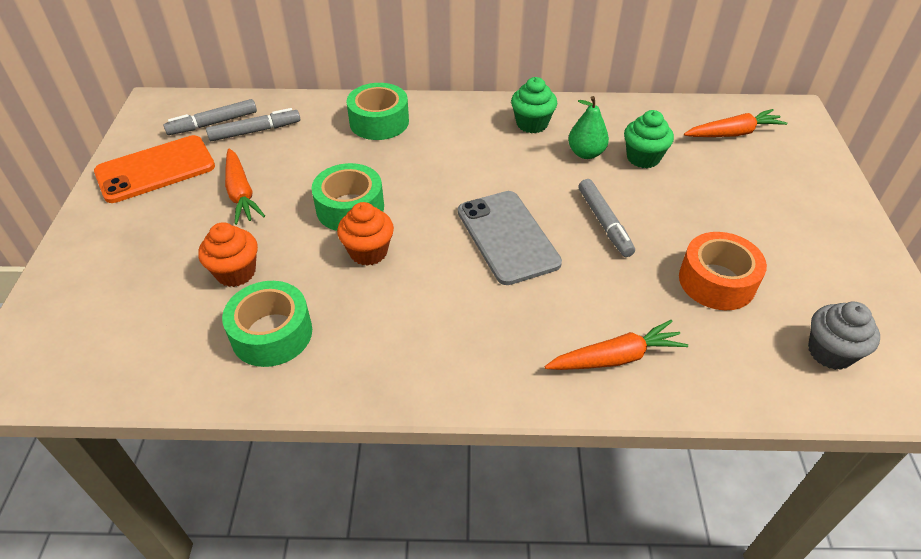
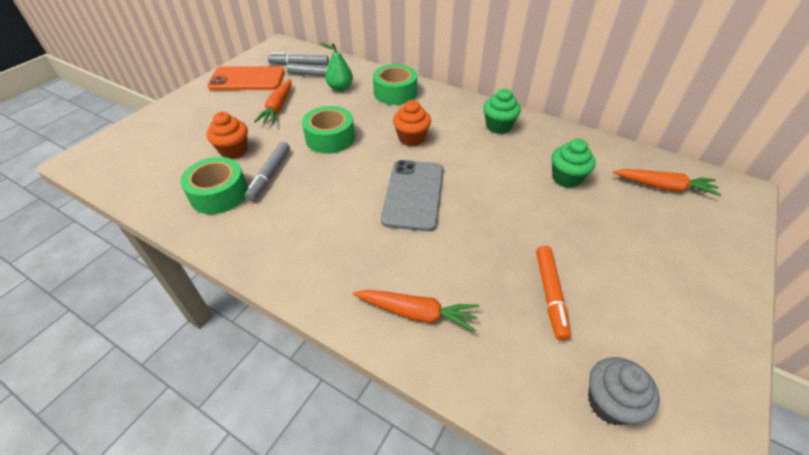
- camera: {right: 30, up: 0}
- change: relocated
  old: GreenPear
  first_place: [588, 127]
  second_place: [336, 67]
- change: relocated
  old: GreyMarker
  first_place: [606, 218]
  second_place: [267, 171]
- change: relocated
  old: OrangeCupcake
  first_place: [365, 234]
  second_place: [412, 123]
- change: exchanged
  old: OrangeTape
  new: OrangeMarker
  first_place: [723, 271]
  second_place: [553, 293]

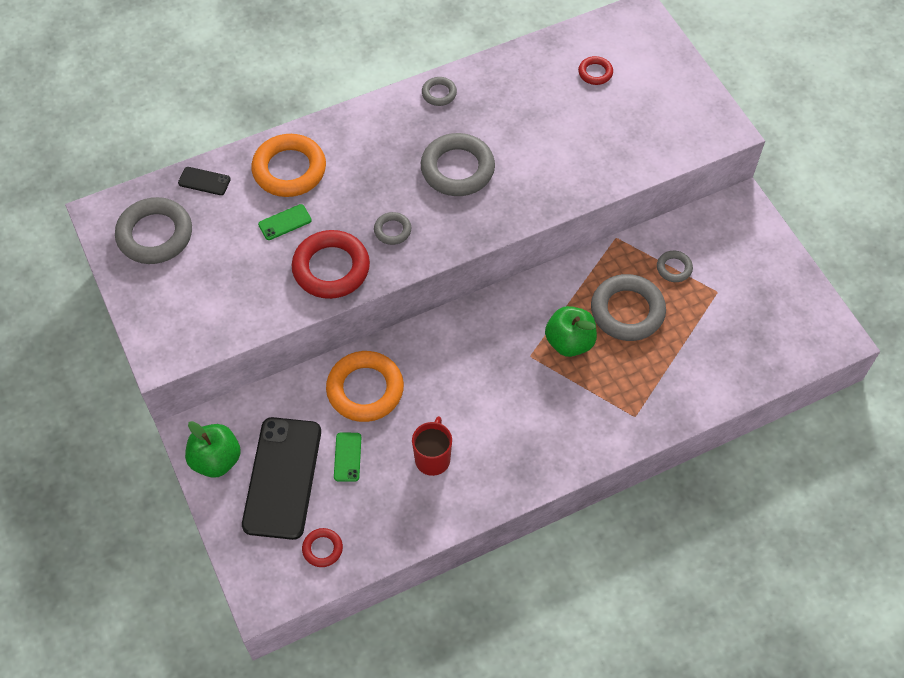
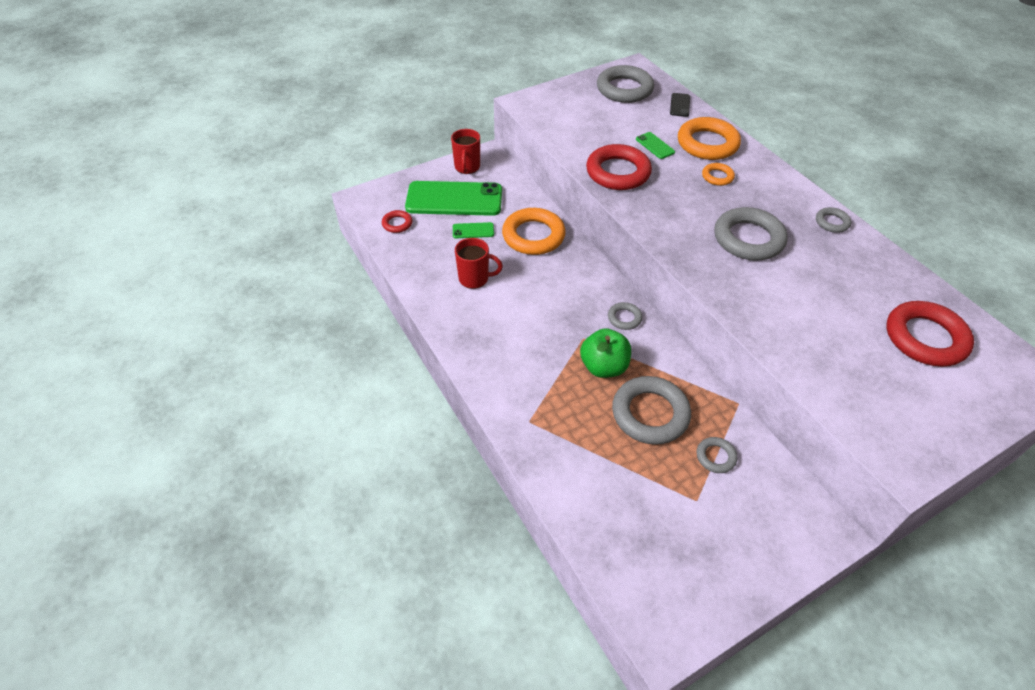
- camera: {right: 85, up: -10}
- change: size
  old: RedRing
  first_place: [595, 70]
  second_place: [930, 334]
  factor: 2.03
- change: relocated
  old: GreyRing
  first_place: [392, 228]
  second_place: [625, 316]
- change: colour
  old: BlackPhone
  new: GreenPhone
  first_place: [281, 478]
  second_place: [453, 198]
- change: exchanged
  old: GreenApple
  new: RedMug
  first_place: [213, 449]
  second_place: [465, 151]
- change: appeared
  new: OrangeRing
  second_place: [718, 174]

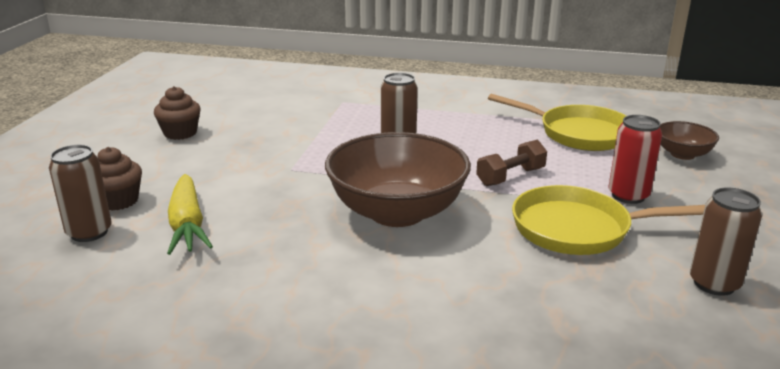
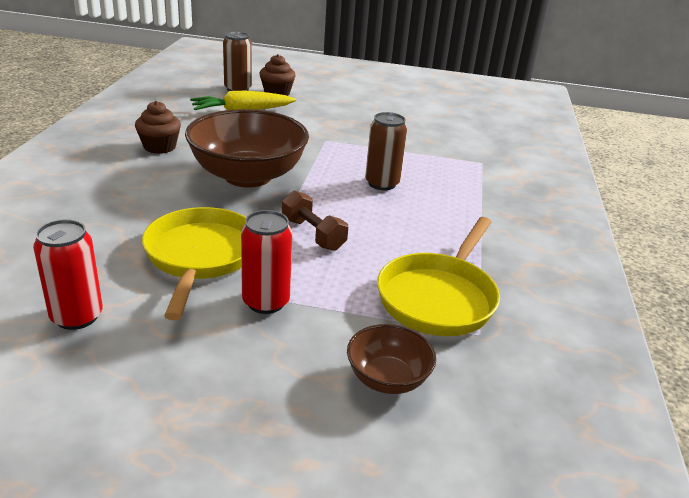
- camera: {right: 85, up: 5}
- change: relocated
  old: BrownCupcake
  first_place: [177, 113]
  second_place: [158, 127]
- change: colour
  old: BrownCan
  new: RedCan
  first_place: [726, 241]
  second_place: [68, 274]

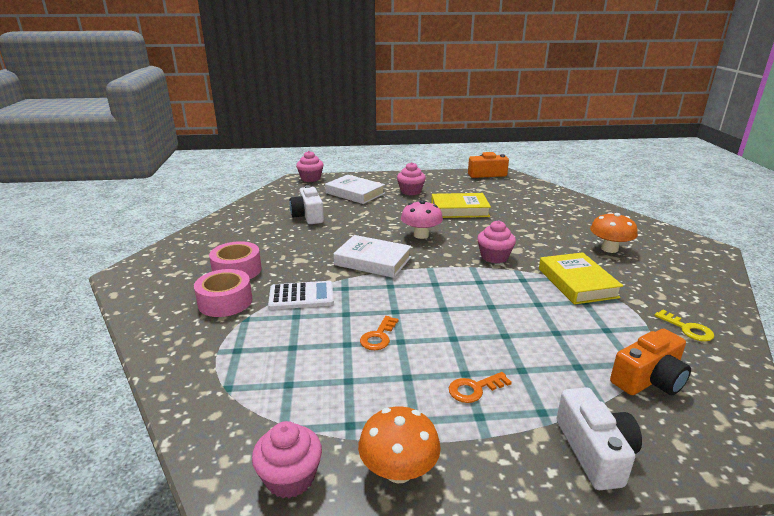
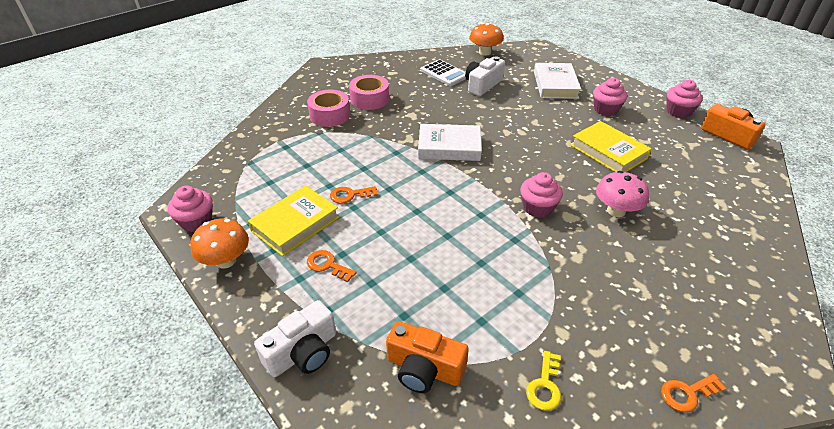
- camera: {right: 55, up: 15}
- change: relocated
  old: PinkCupcake
  first_place: [310, 166]
  second_place: [684, 99]
- change: relocated
  old: PinkMushroom
  first_place: [422, 219]
  second_place: [622, 194]
- change: relocated
  old: OrangeMushroom
  first_place: [614, 232]
  second_place: [486, 39]
- change: spun
  old: WhiteBook
  first_place: [372, 256]
  second_place: [450, 142]
  degrees: -75
- change: relocated
  old: YellowBook
  first_place: [581, 278]
  second_place: [293, 221]
- change: relocated
  old: WhiteCalculator
  first_place: [301, 295]
  second_place: [443, 72]
- change: appeared
  new: OrangeKey
  second_place: [693, 393]

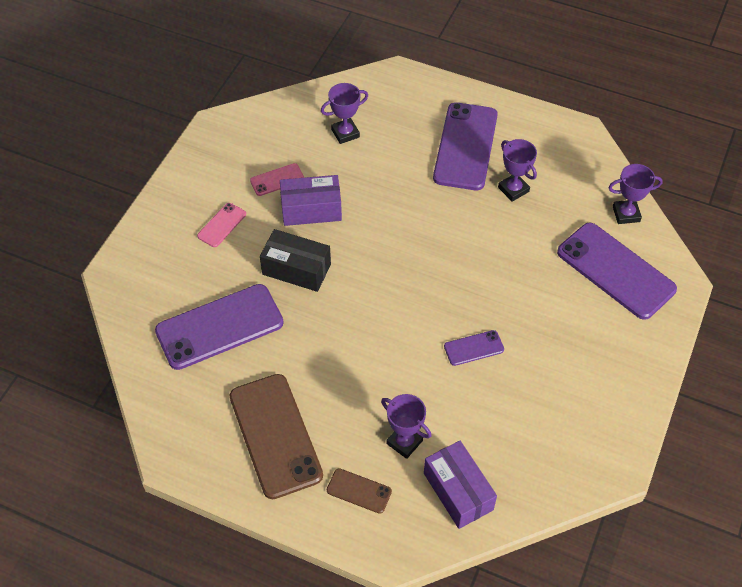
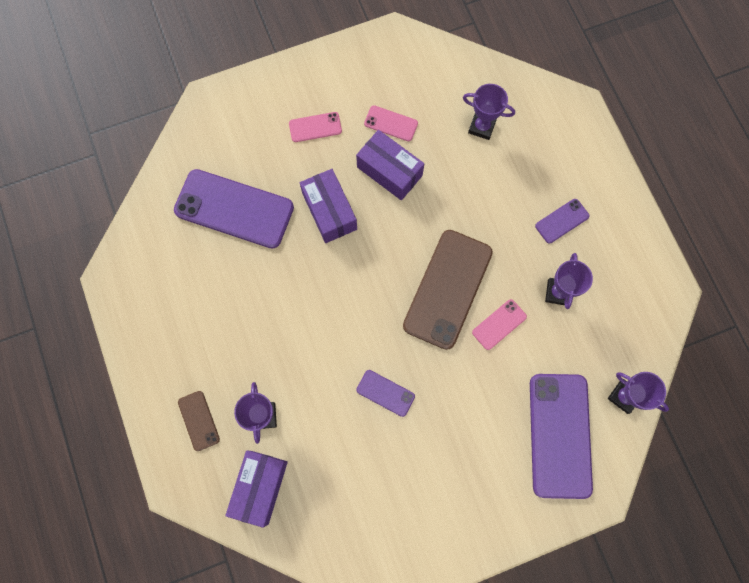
- camera: {right: 45, up: 20}
- change: size
  old: PurplePhone
  first_place: [465, 146]
  second_place: [562, 221]
  factor: 0.47
- change: colour
  old: BlackBox
  new: PurpleBox
  first_place: [295, 260]
  second_place: [328, 206]
- change: relocated
  old: BrownPhone
  first_place: [276, 436]
  second_place: [448, 290]
- change: appeared
  new: PinkPhone
  second_place: [499, 324]

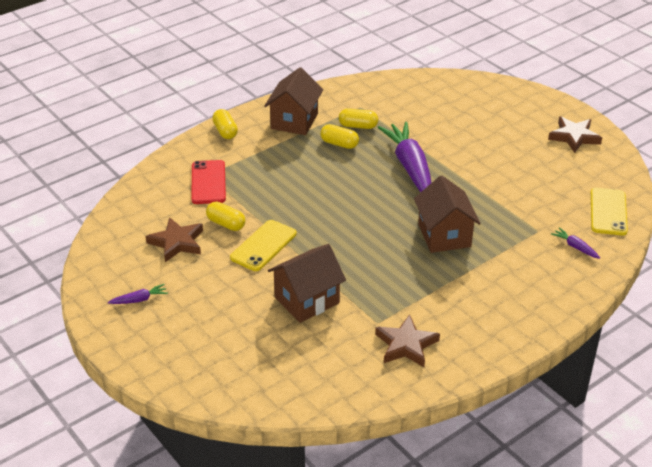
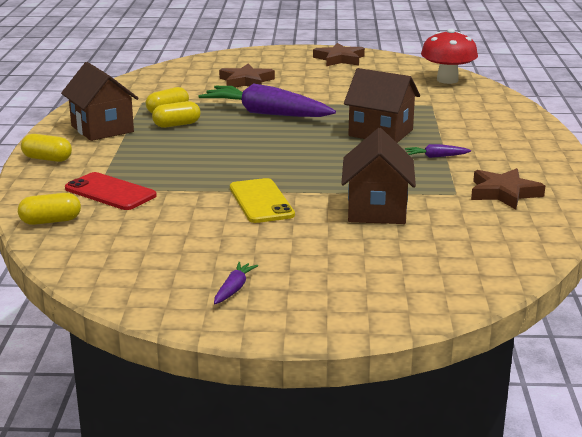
- camera: {right: -50, up: -15}
- change: exchanged
  old: YellowPhone
  new: RedMushroom
  first_place: [609, 212]
  second_place: [449, 56]
- change: relocated
  old: YellowCapsule
  first_place: [226, 216]
  second_place: [49, 209]
- change: relocated
  old: BrownStar
  first_place: [174, 239]
  second_place: [247, 75]
- change: relocated
  old: PurpleCarrot
  first_place: [575, 243]
  second_place: [438, 151]

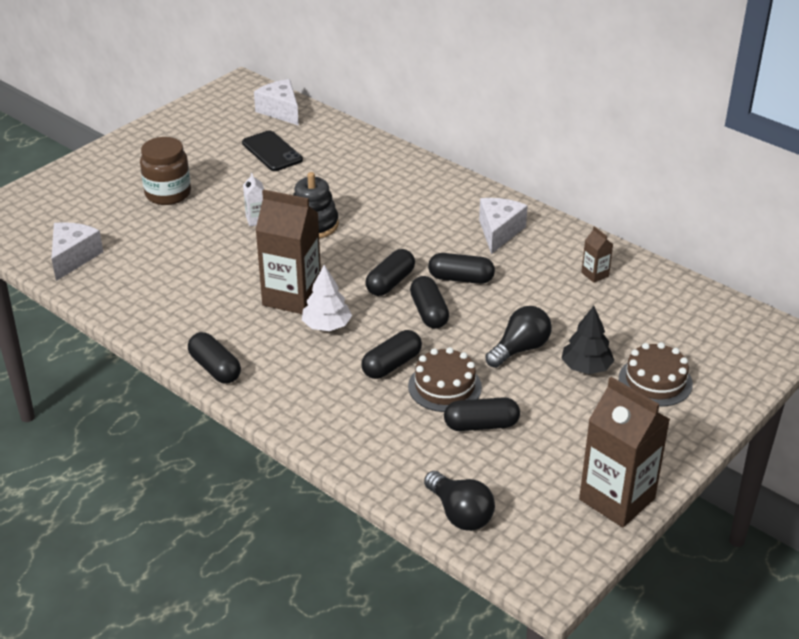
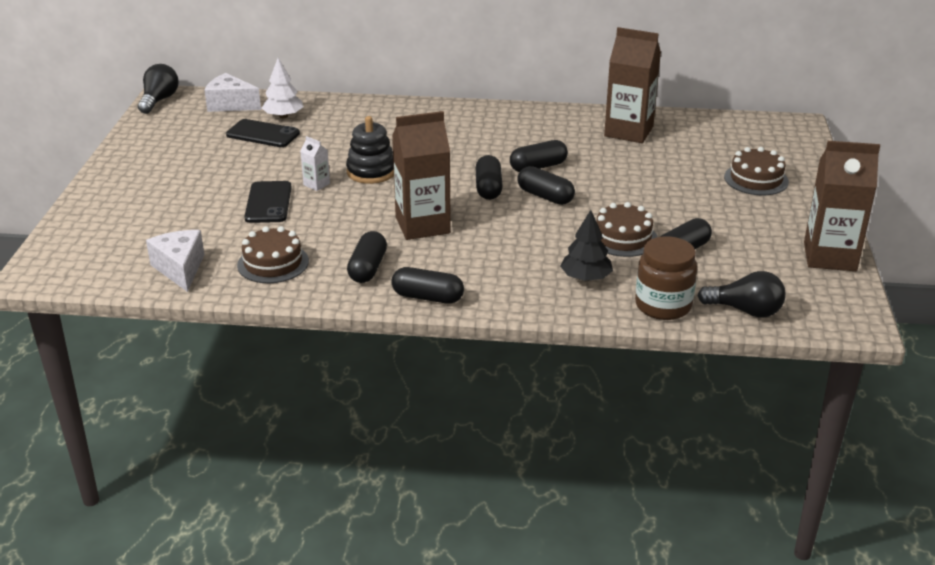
- camera: {right: -35, up: -5}
- change: relocated
  old: BrownJar
  first_place: [165, 171]
  second_place: [666, 278]
- change: missing
  old: WhiteCheese
  first_place: [503, 226]
- change: size
  old: BrownCarton
  first_place: [597, 254]
  second_place: [632, 85]
  factor: 2.26
- change: relocated
  old: WhiteTree
  first_place: [327, 298]
  second_place: [282, 88]
- change: relocated
  old: BlackLightBulb
  first_place: [518, 337]
  second_place: [158, 89]
- change: relocated
  old: BlackTree
  first_place: [587, 340]
  second_place: [586, 245]
- change: relocated
  old: BlackCapsule
  first_place: [391, 354]
  second_place: [367, 257]
- change: appeared
  new: BlackPhone
  second_place: [268, 202]
- change: appeared
  new: BrownCake
  second_place: [273, 254]

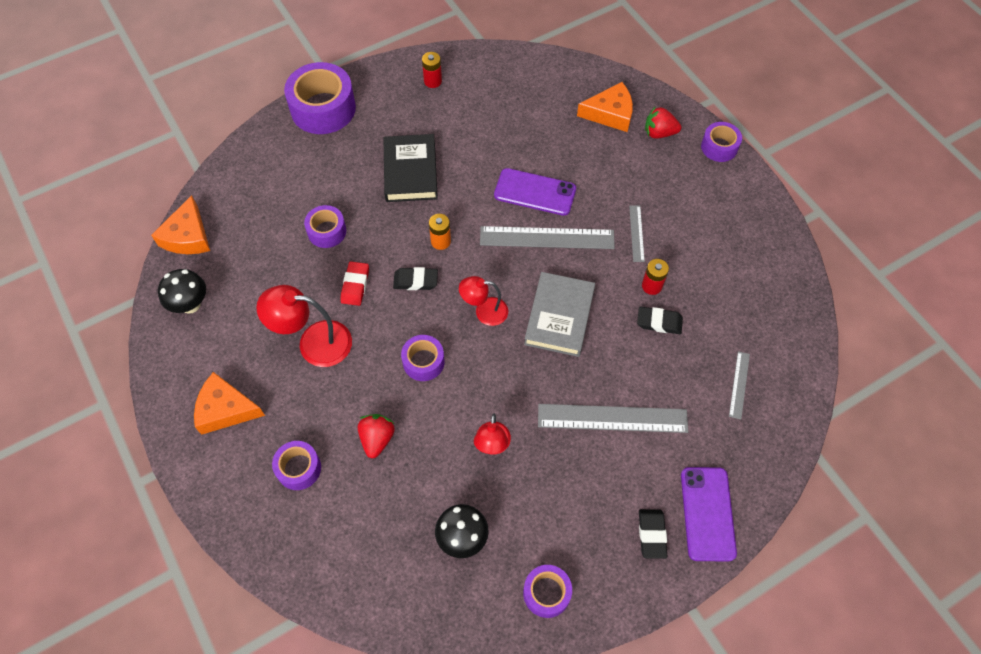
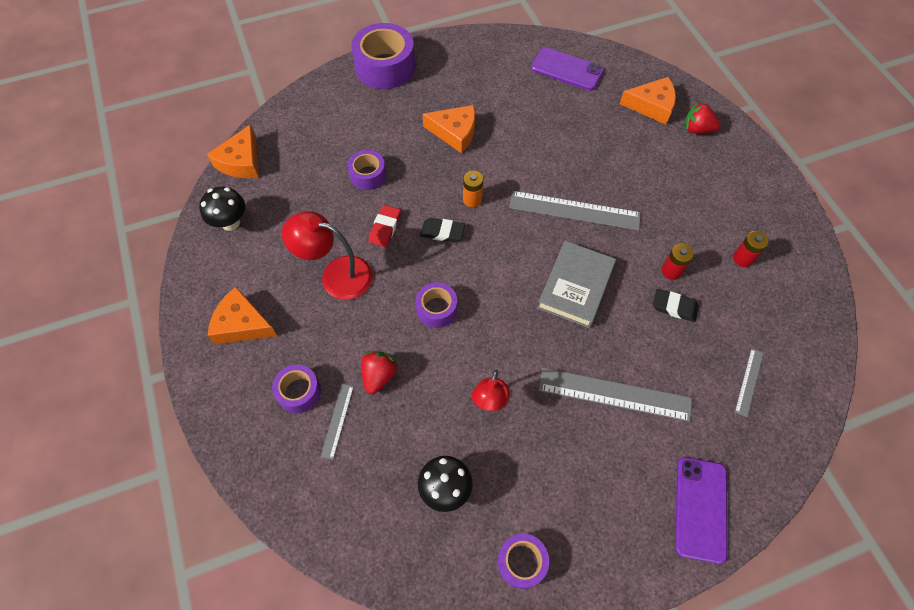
- camera: {right: 10, up: 0}
- change: relocated
  old: RedBattery
  first_place: [432, 70]
  second_place: [751, 249]
- change: missing
  old: PurpleTape
  first_place: [721, 142]
- change: exchanged
  old: BlackBook
  new: OrangeCheese
  first_place: [411, 168]
  second_place: [449, 129]
- change: relocated
  old: PurplePhone
  first_place: [535, 192]
  second_place: [567, 69]
- change: relocated
  old: GreyRuler
  first_place: [637, 233]
  second_place: [337, 422]
- change: missing
  old: RedLamp
  first_place: [483, 301]
- change: missing
  old: BlackEraser
  first_place: [653, 534]

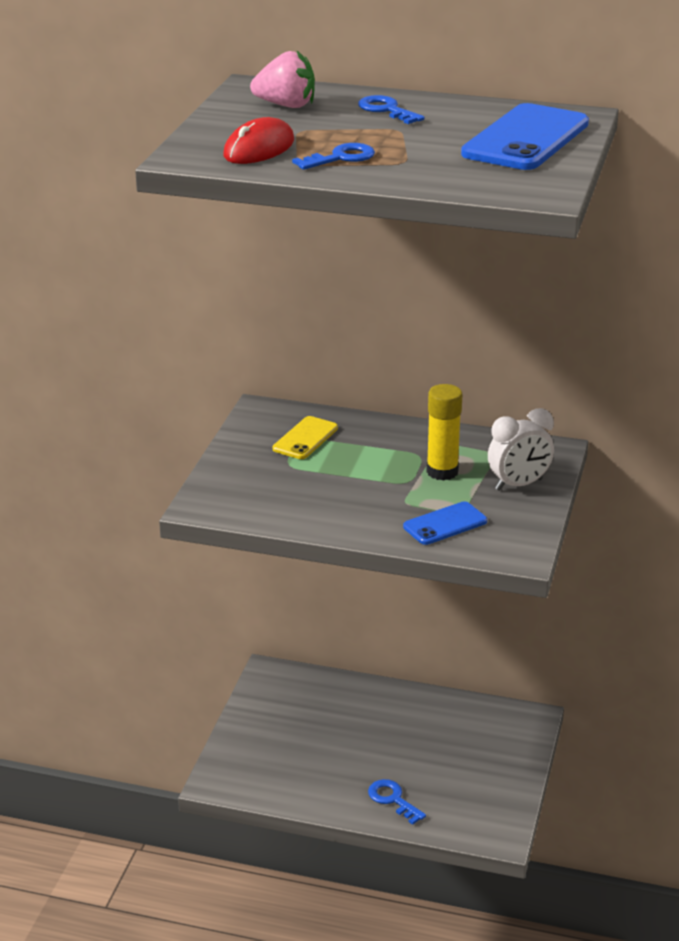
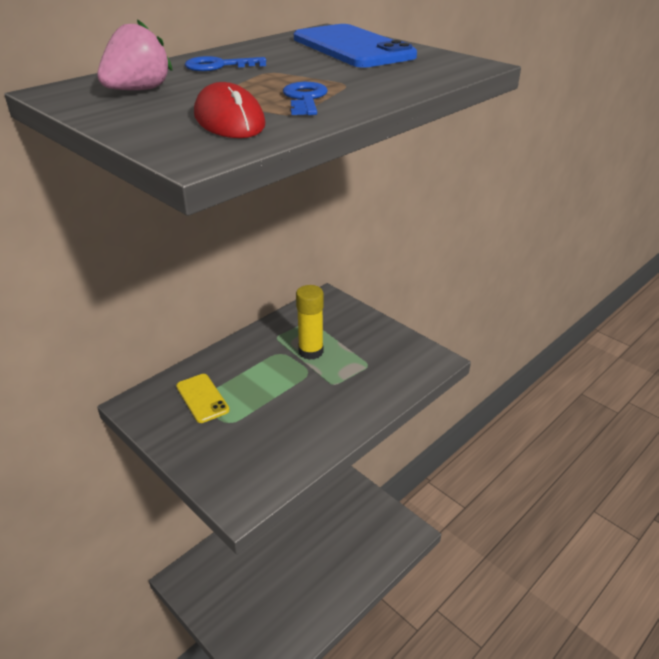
- camera: {right: -60, up: 5}
- change: missing
  old: WhiteClock
  first_place: [521, 449]
- change: missing
  old: BluePhone
  first_place: [445, 523]
- change: missing
  old: BlueKey
  first_place: [397, 802]

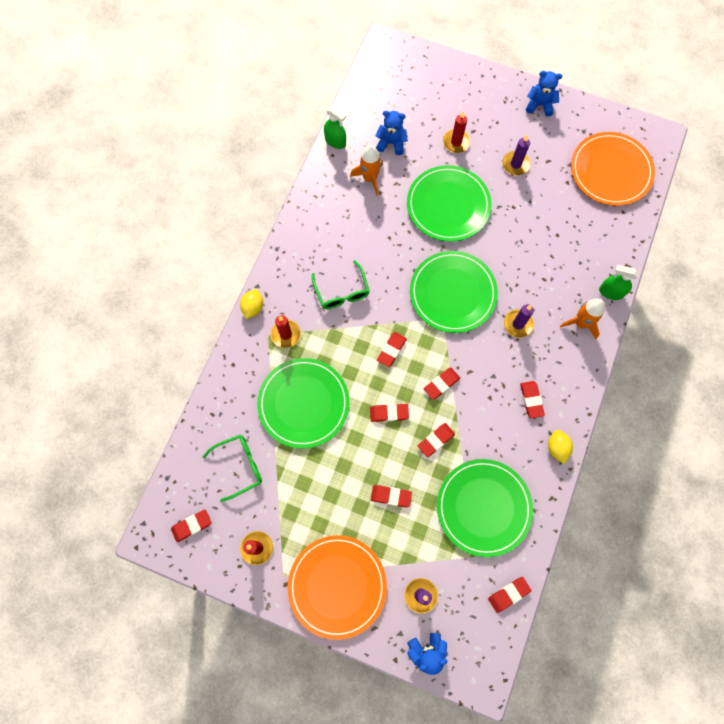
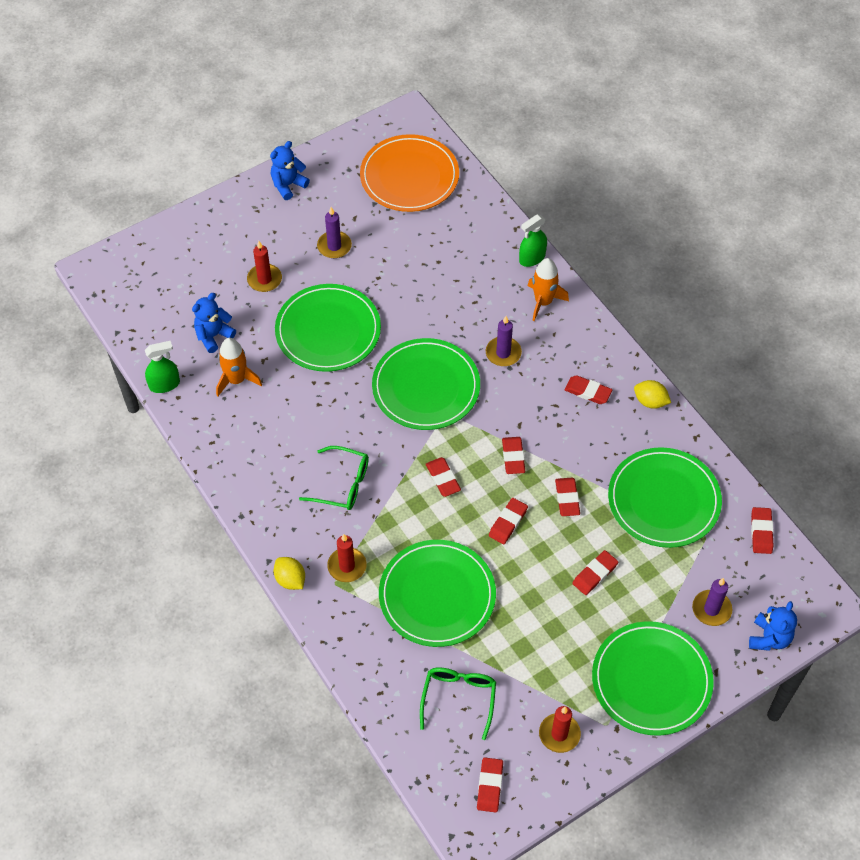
- camera: {right: -55, up: -15}
- change: colour
  old: OrangePlate
  new: GreenPlate
  first_place: [337, 587]
  second_place: [653, 678]

